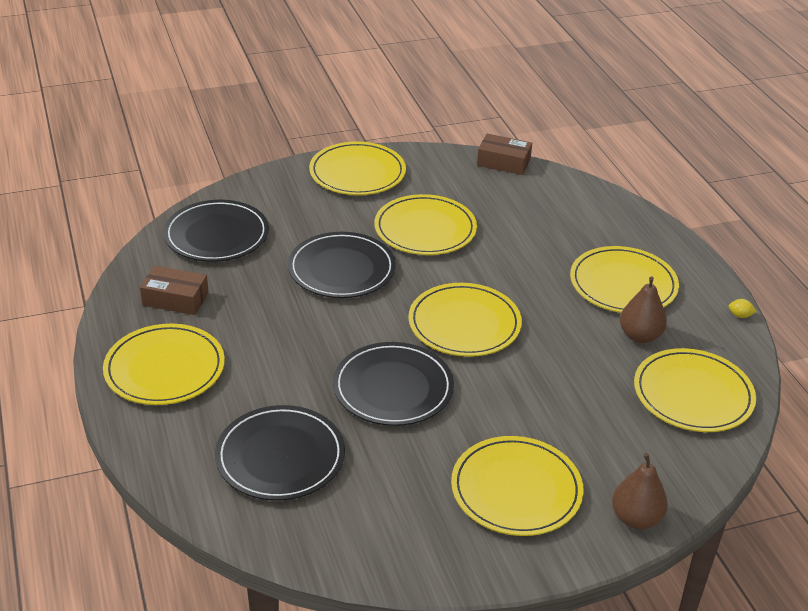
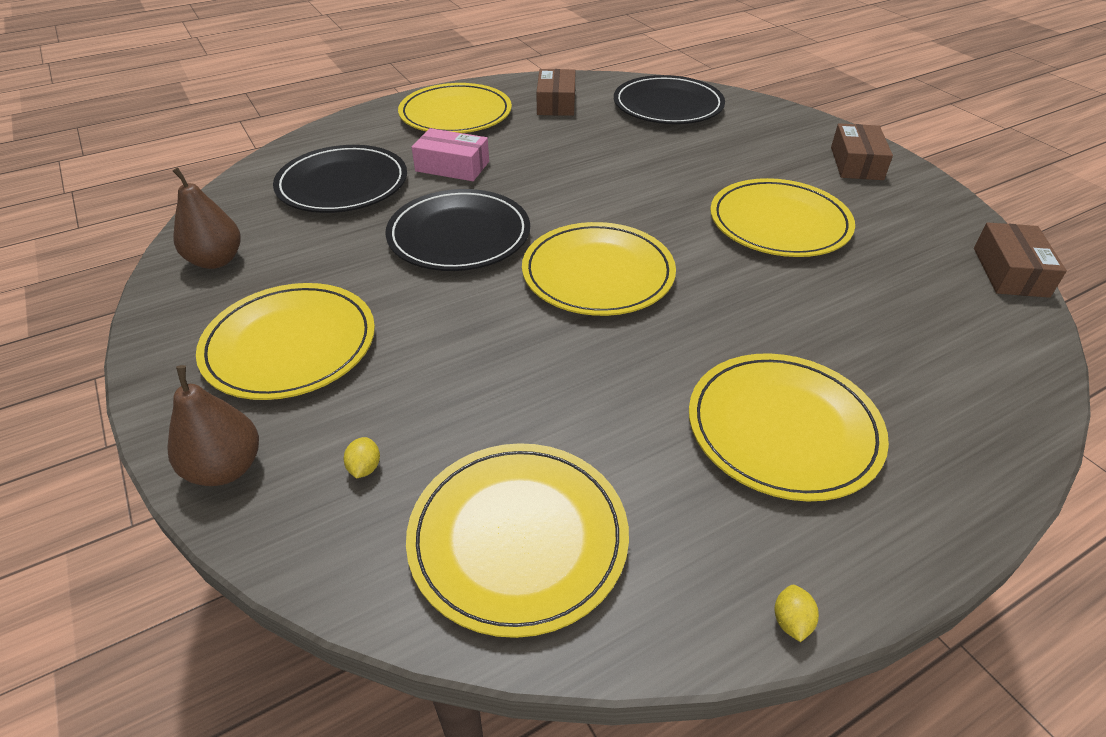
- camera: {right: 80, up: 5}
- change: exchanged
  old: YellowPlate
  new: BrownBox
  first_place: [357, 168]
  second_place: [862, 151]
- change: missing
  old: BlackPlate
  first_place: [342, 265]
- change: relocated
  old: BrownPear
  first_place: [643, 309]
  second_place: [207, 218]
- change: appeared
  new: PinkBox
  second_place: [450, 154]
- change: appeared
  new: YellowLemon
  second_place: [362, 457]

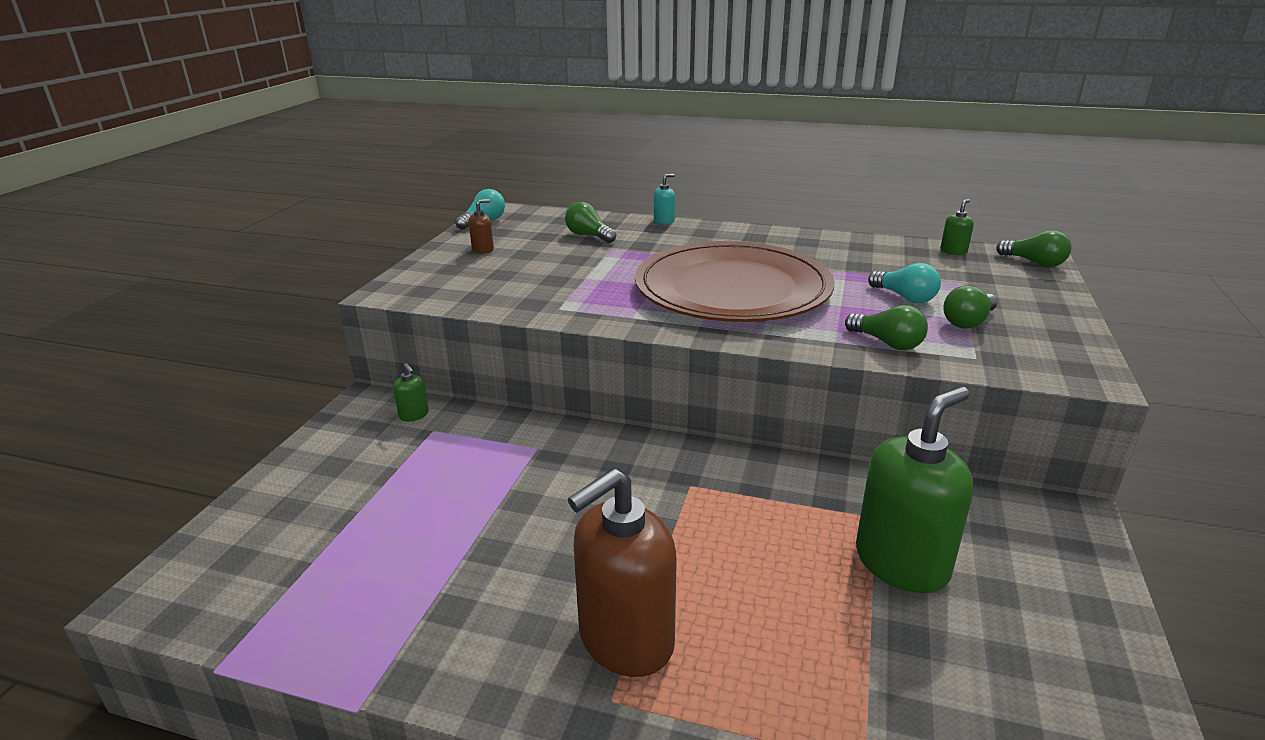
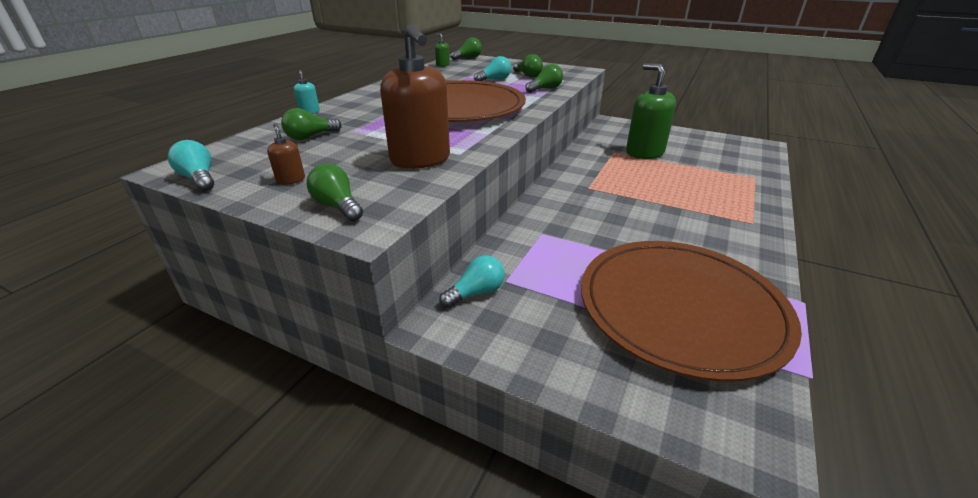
- camera: {right: -80, up: 5}
- change: exchanged
  old: GreenSoapDispenser
  new: TurquoiseLightBulb
  first_place: [411, 392]
  second_place: [472, 281]
- change: relocated
  old: BrownSoapDispenser
  first_place: [622, 573]
  second_place: [415, 96]
- change: appeared
  new: GreenLightBulb
  second_place: [334, 192]
- change: appeared
  new: BrownPlate
  second_place: [691, 311]

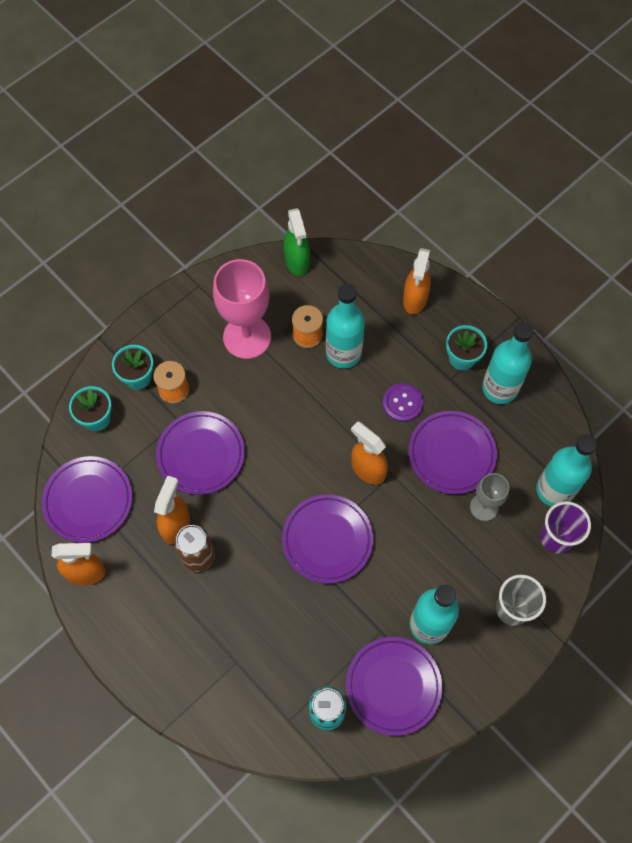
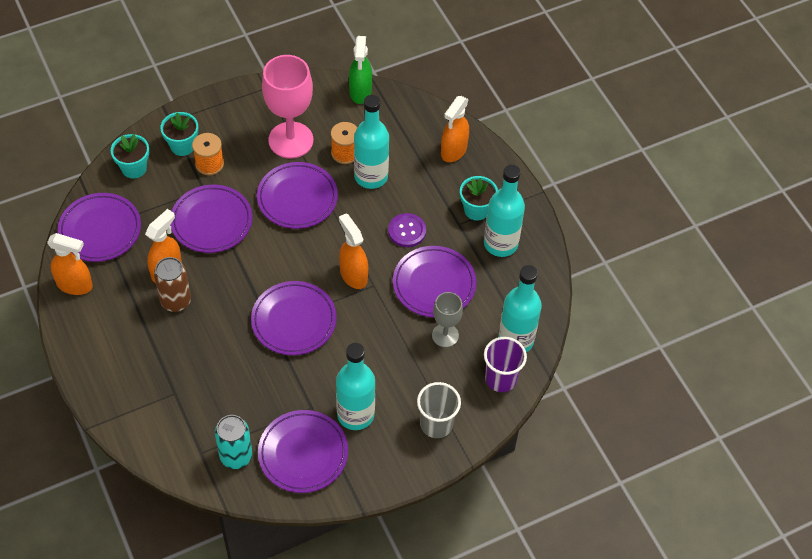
- camera: {right: 15, up: -10}
- change: appeared
  new: PurplePlate
  second_place: [297, 195]

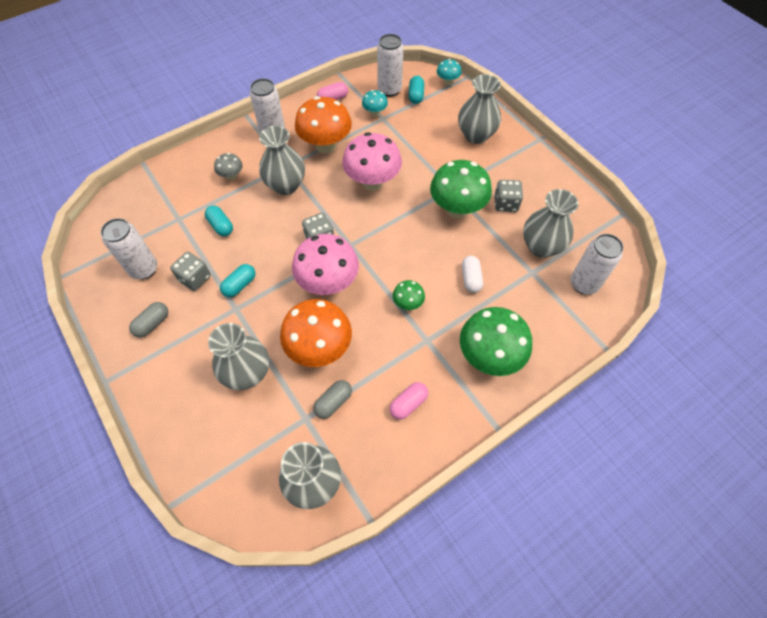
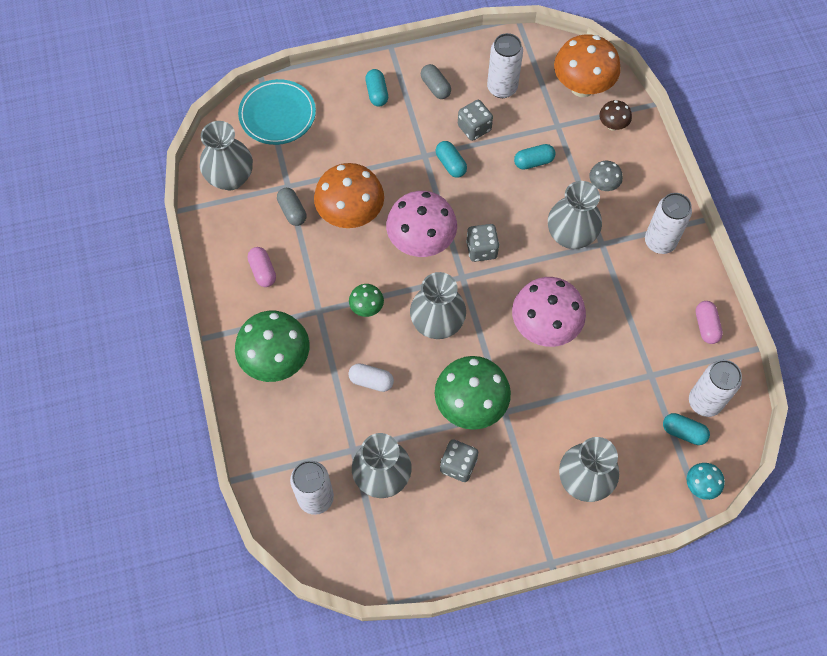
- camera: {right: 110, up: 5}
- change: missing
  old: TurquoiseMushroom
  first_place: [375, 103]
- change: relocated
  old: OrangeMushroom
  first_place: [323, 125]
  second_place: [587, 65]
- change: relocated
  old: GreyVase
  first_place: [238, 356]
  second_place: [438, 305]
- change: appeared
  new: TurquoiseCapsule
  second_place: [376, 88]
- change: appeared
  new: TurquoisePlate
  second_place: [277, 112]
- change: appeared
  new: BrownMushroom
  second_place: [615, 115]

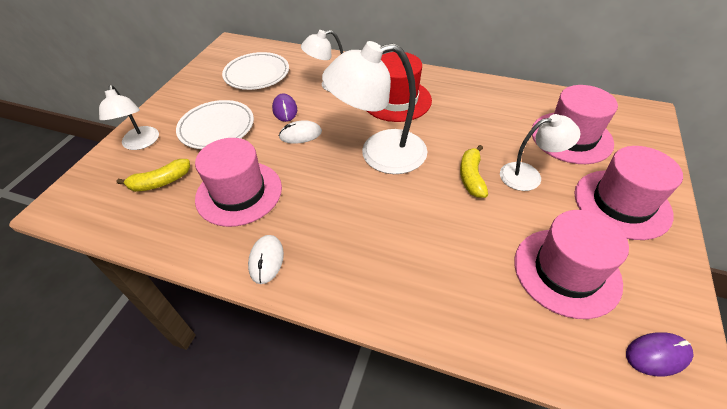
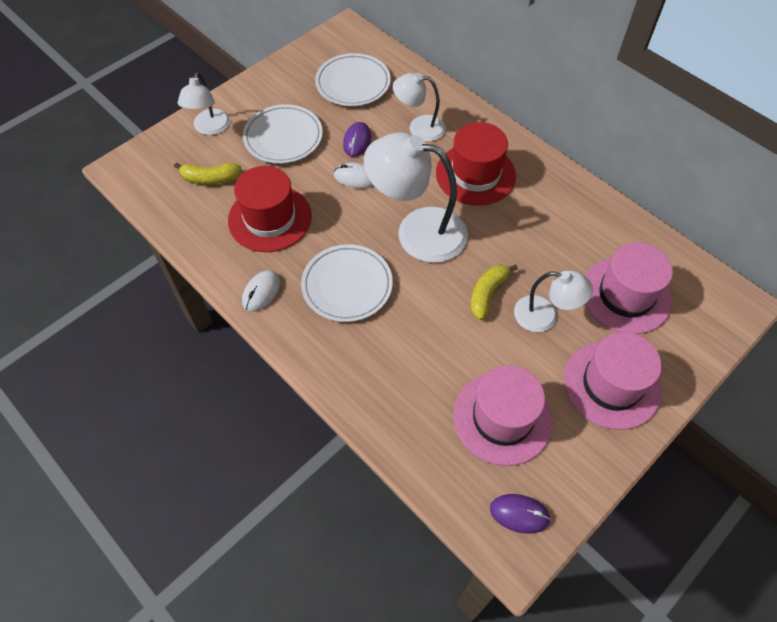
- camera: {right: 25, up: 10}
- change: colour
  old: PinkHat
  new: RedHat
  first_place: [238, 182]
  second_place: [270, 209]
- change: appeared
  new: WhitePlate
  second_place: [347, 283]

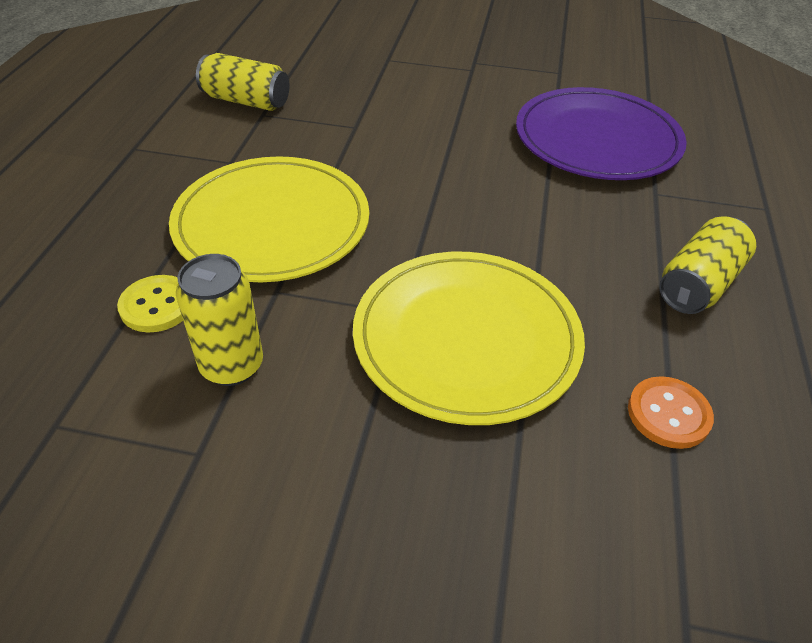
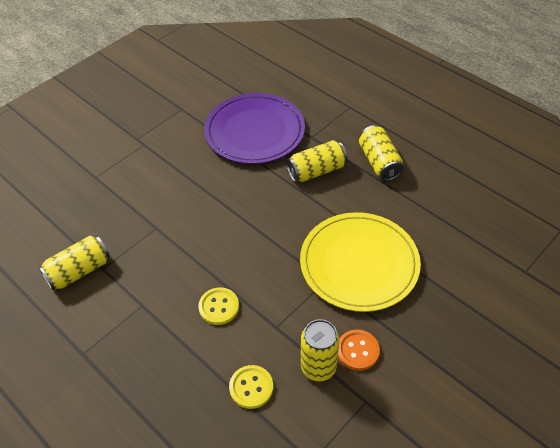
- camera: {right: -55, up: 5}
- change: exchanged
  old: YellowPlate
  new: YellowButton
  first_place: [269, 219]
  second_place: [218, 306]
- change: relocated
  old: OrangeButton
  first_place: [671, 412]
  second_place: [359, 350]
- change: appeared
  new: YellowCan
  second_place: [317, 161]

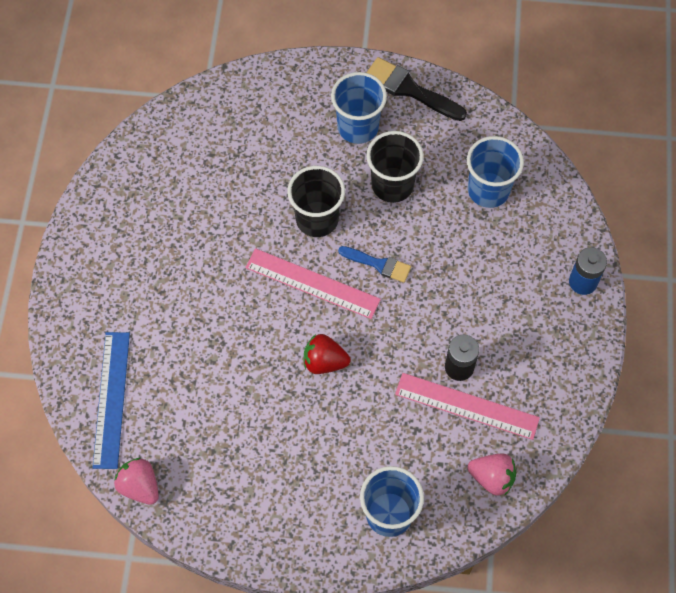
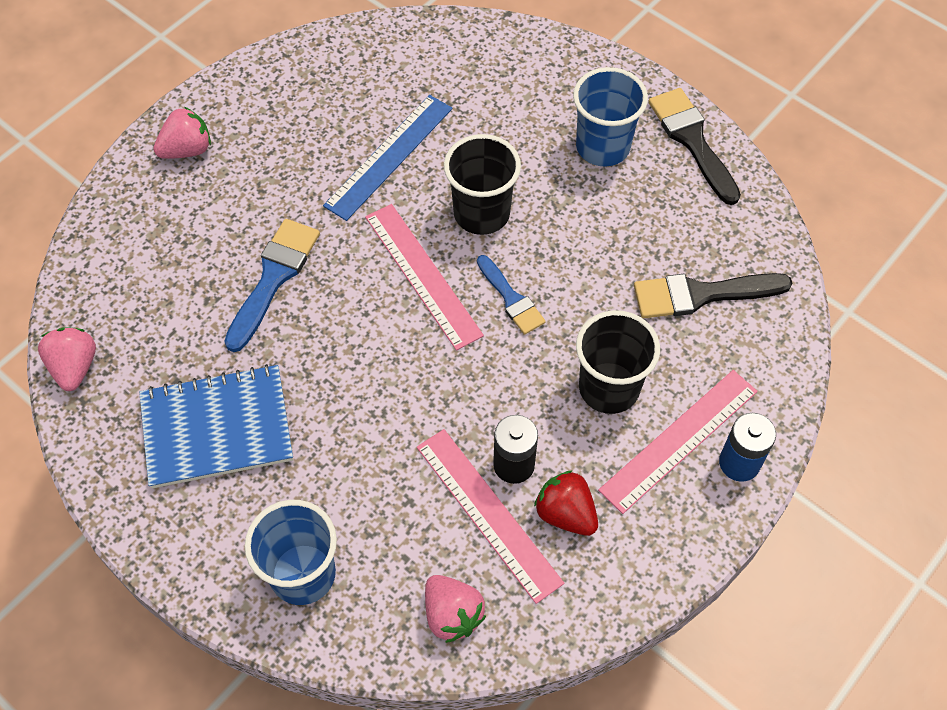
- camera: {right: 35, up: -5}
- change: relocated
  old: BlackCup
  first_place: [395, 167]
  second_place: [618, 362]
- change: exchanged
  old: BlueCup
  new: BlackBrush
  first_place: [495, 172]
  second_place: [713, 295]
- change: relocated
  old: BlueRuler
  first_place: [111, 400]
  second_place: [387, 158]
- change: relocated
  old: RedStrawberry
  first_place: [327, 354]
  second_place: [566, 503]
- change: appeared
  new: PinkStrawberry
  second_place: [182, 133]
- change: appeared
  new: BlueBrush
  second_place: [272, 285]
- change: appeared
  new: BlueNotebook
  second_place: [216, 426]
- change: appeared
  new: PinkRuler
  second_place: [678, 442]

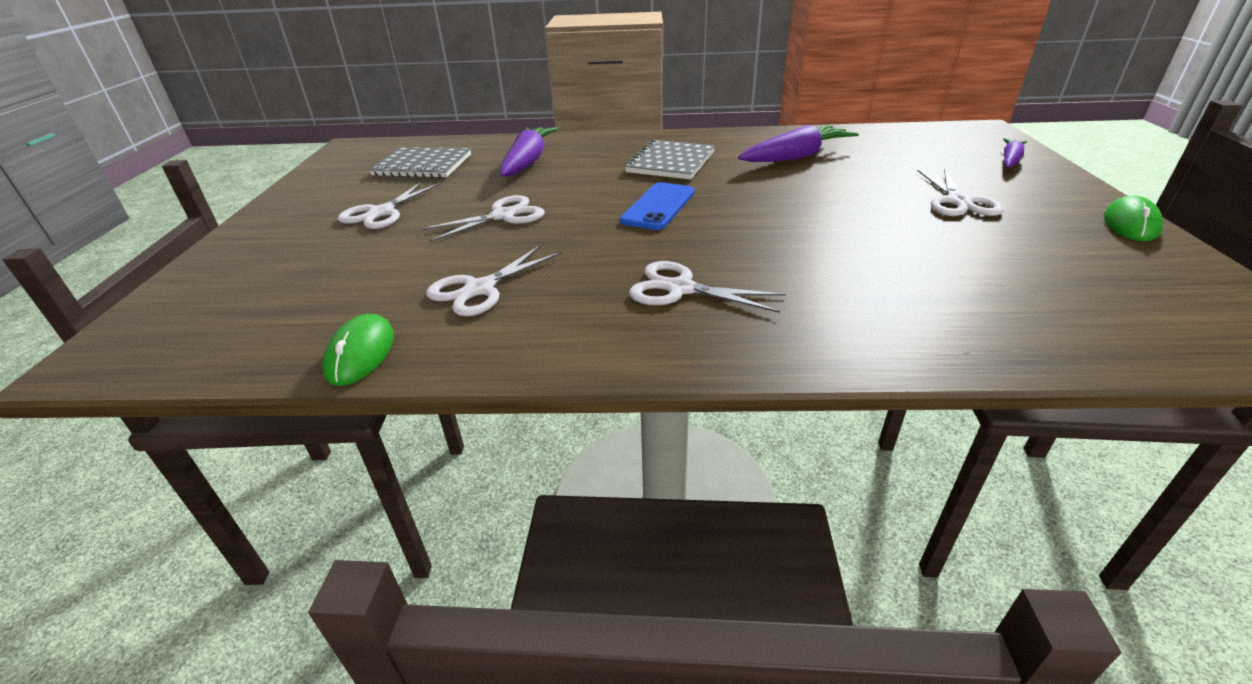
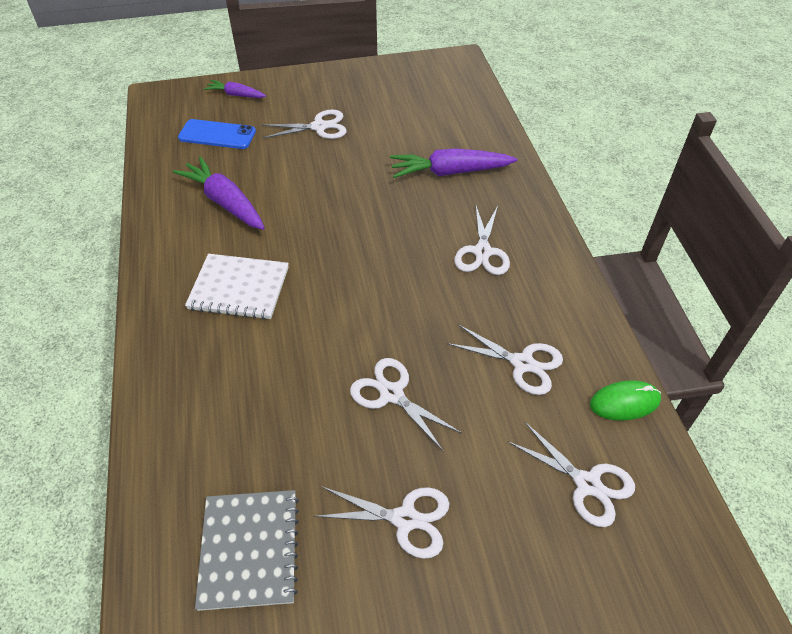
- camera: {right: -105, up: 15}
- change: relocated
  old: PurpleCarrot
  first_place: [529, 151]
  second_place: [453, 163]
- change: colour
  old: GreyNotebook
  new: WhiteNotebook
  first_place: [670, 159]
  second_place: [237, 287]
- change: relocated
  old: BluePhone
  first_place: [657, 206]
  second_place: [217, 134]
- change: missing
  old: GreenMouse
  first_place: [1133, 218]
- change: appeared
  new: WhiteScissors
  second_place: [571, 474]

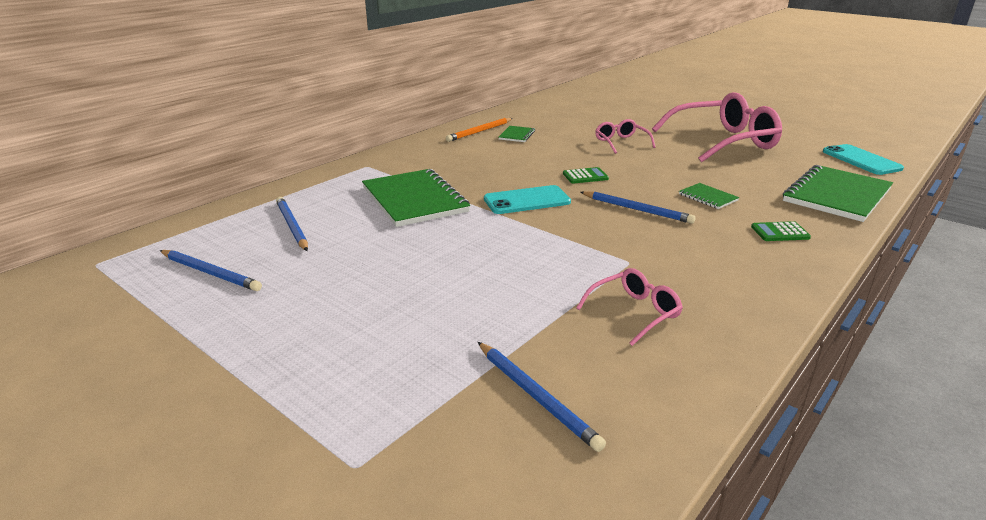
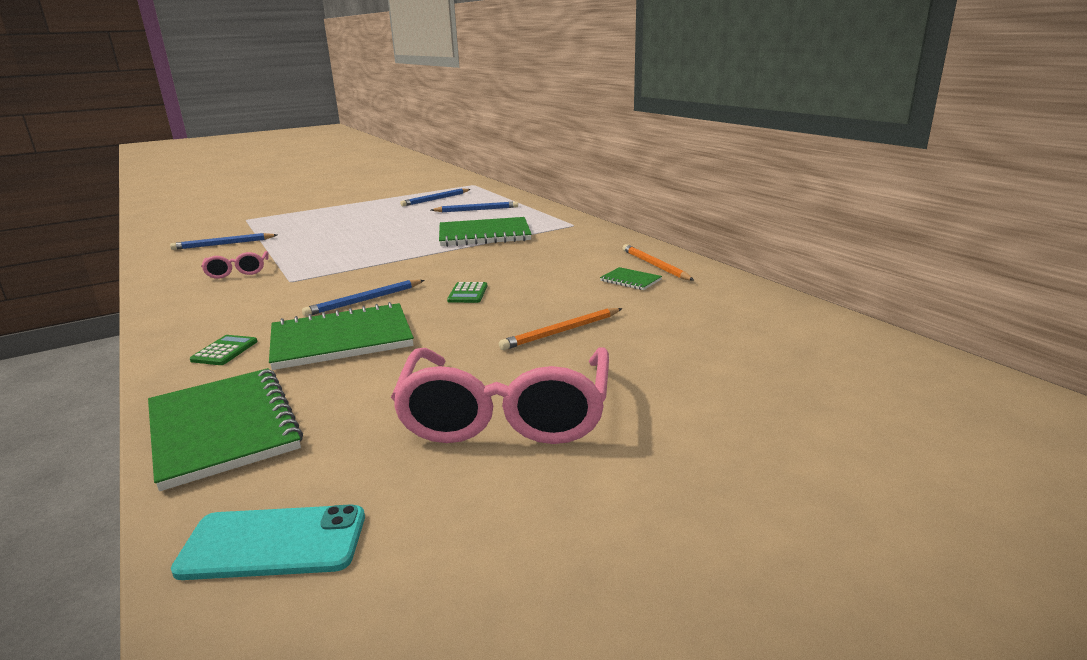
- camera: {right: 110, up: -5}
- change: exchanged
  old: PinkGlasses
  new: OrangePencil
  first_place: [625, 136]
  second_place: [560, 329]
- change: size
  old: GreenNotebook
  first_place: [709, 196]
  second_place: [341, 336]
  factor: 2.19
- change: missing
  old: TurquoisePhone
  first_place: [527, 199]

